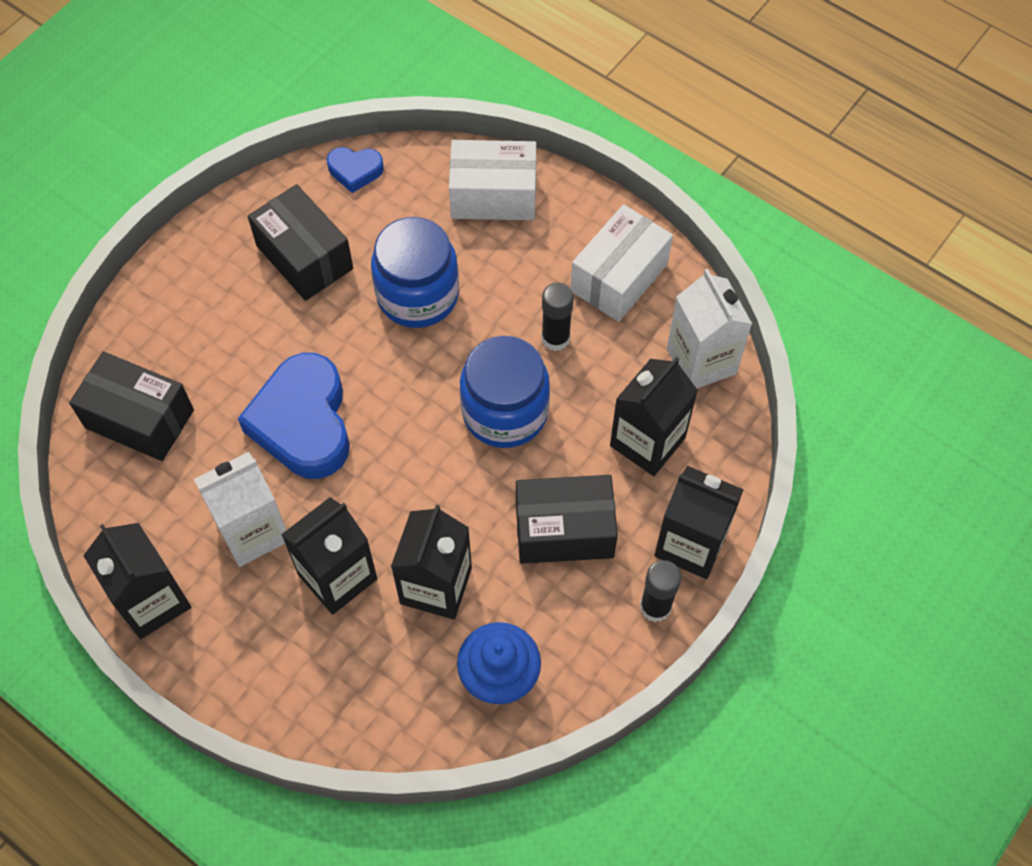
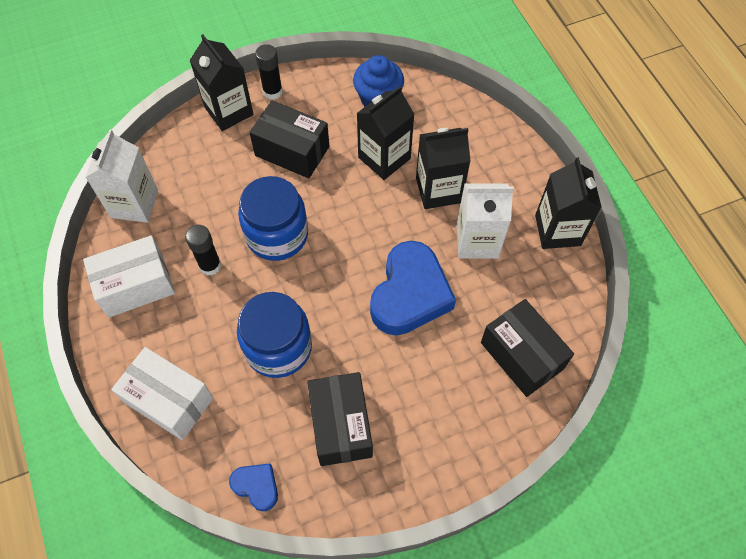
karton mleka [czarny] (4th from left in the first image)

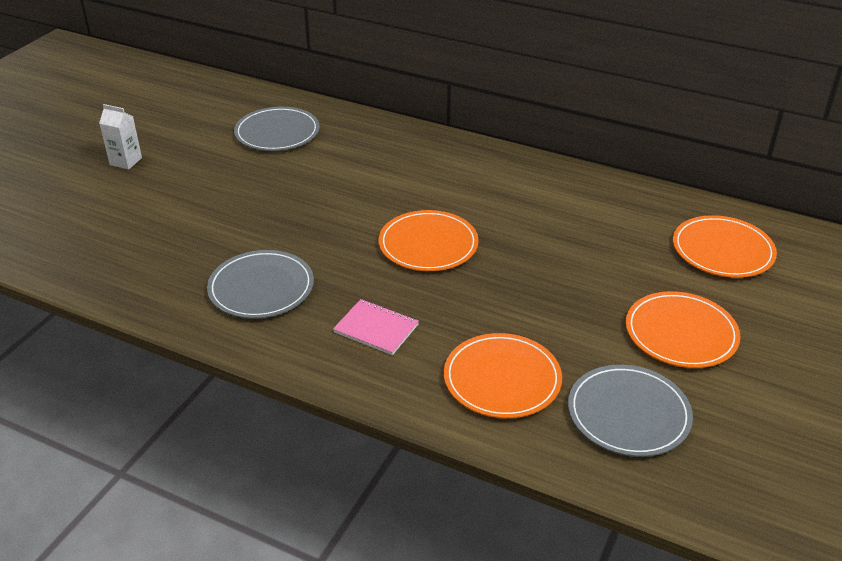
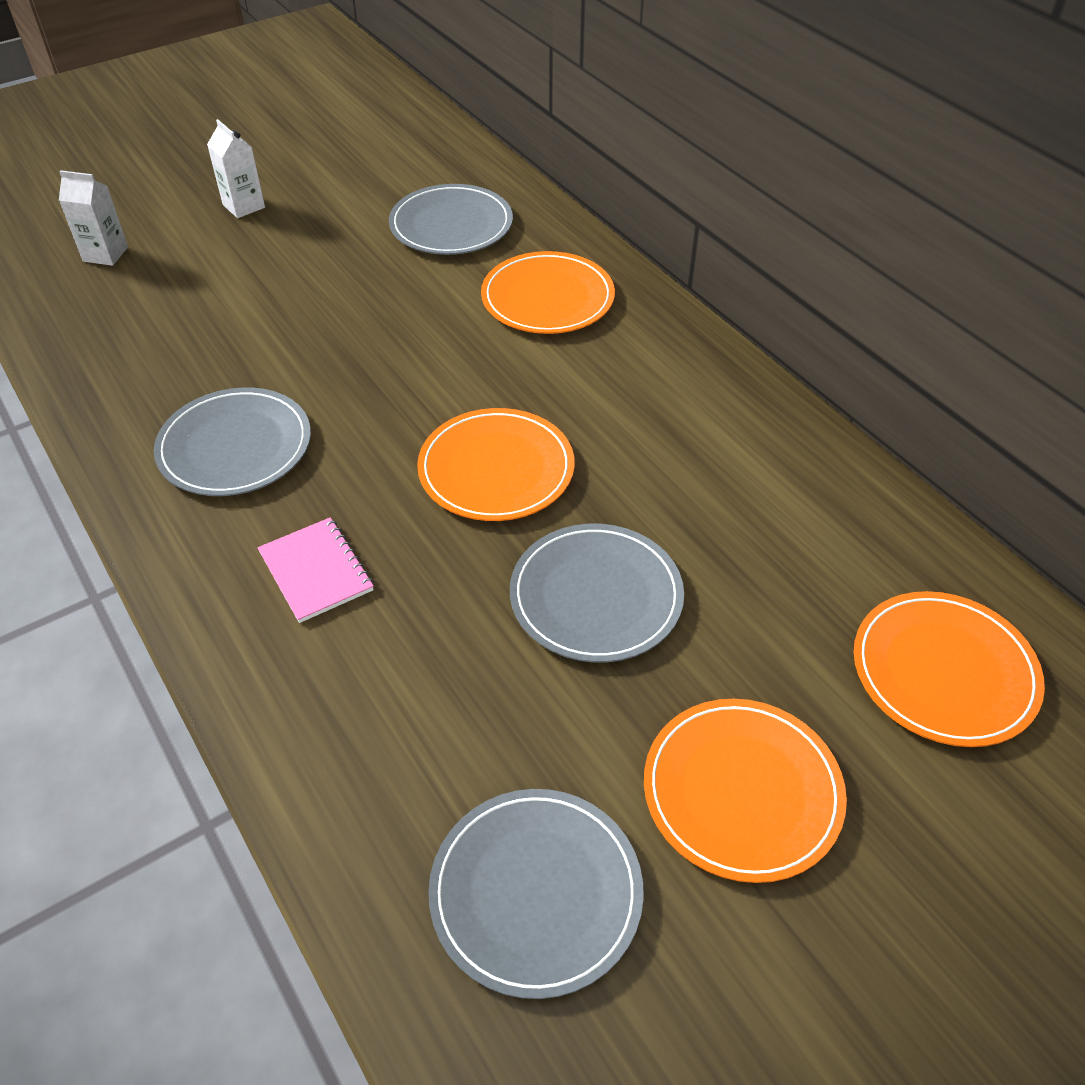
karton mleka [biały] (1st from left); talerz [pomarańczowy] (2nd from left); talerz [szary] (4th from left)

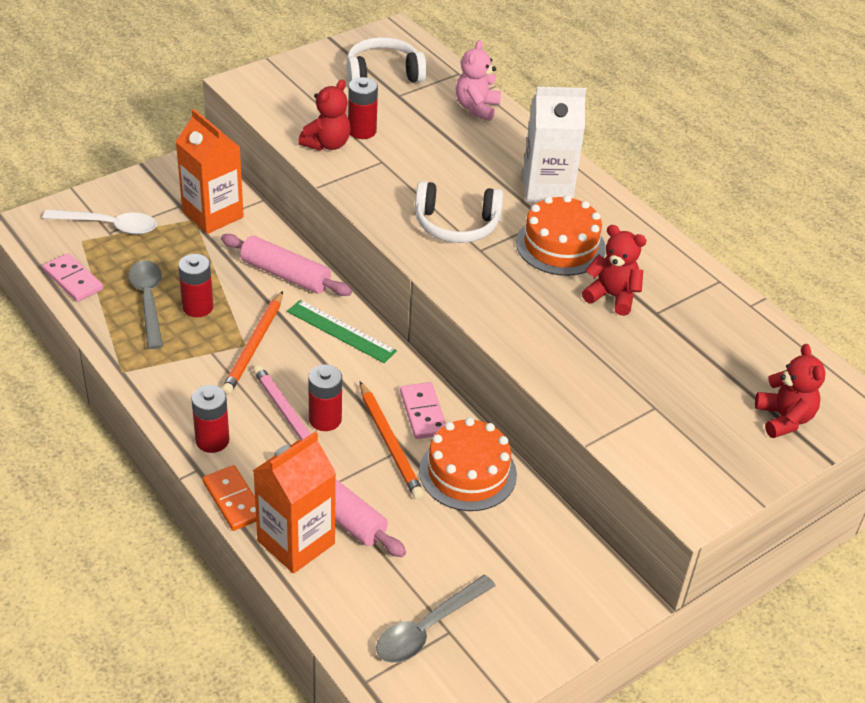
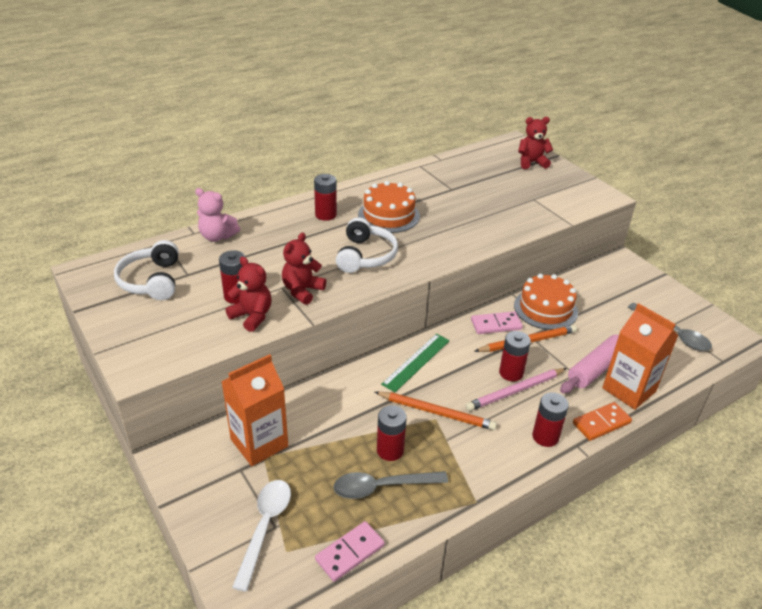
miś [czerwony] (2nd from left); bateria [czerwony] (2nd from left); wałek do ciasta [różowy] (1st from left in the first image)

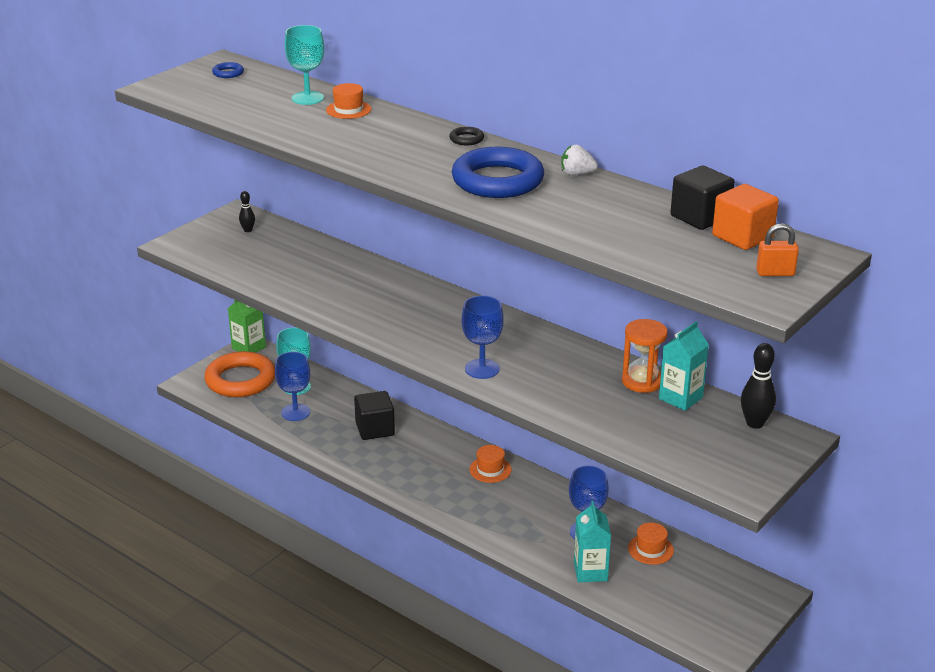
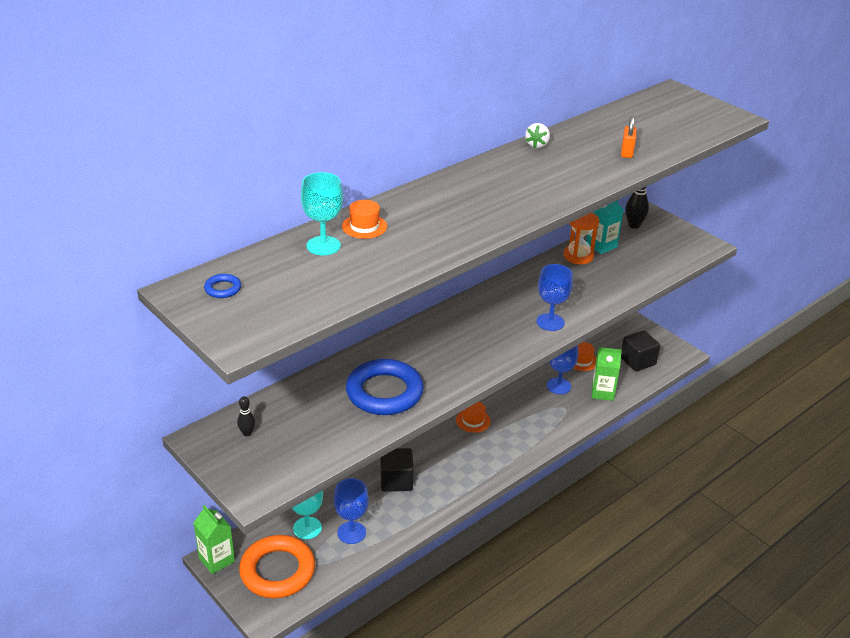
pierścień [niebieski] (2nd from left); karton mleka [zielony] (2nd from left); kłódka [pomarańczowy]; sześcian [czarny] (2nd from left); pierścień [czarny]; sześcian [pomarańczowy]

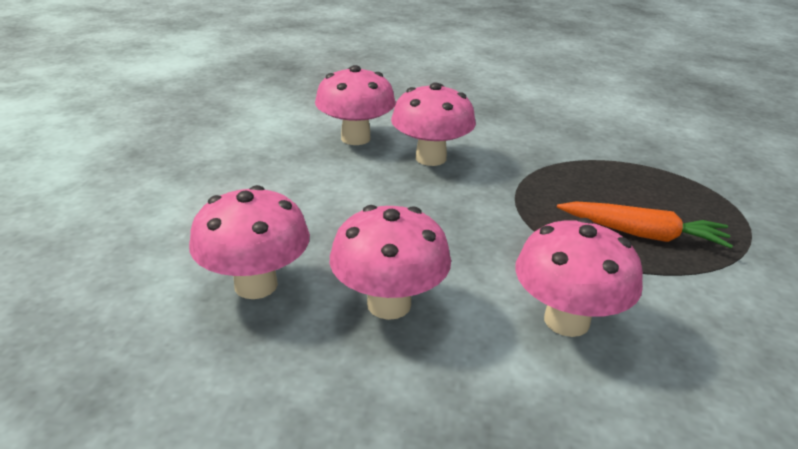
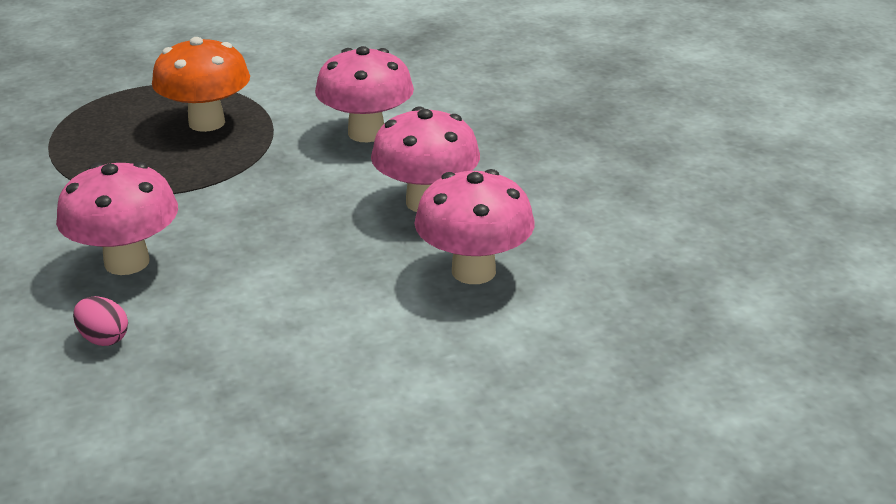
jajko [różowy]; grzyb [pomarańczowy]

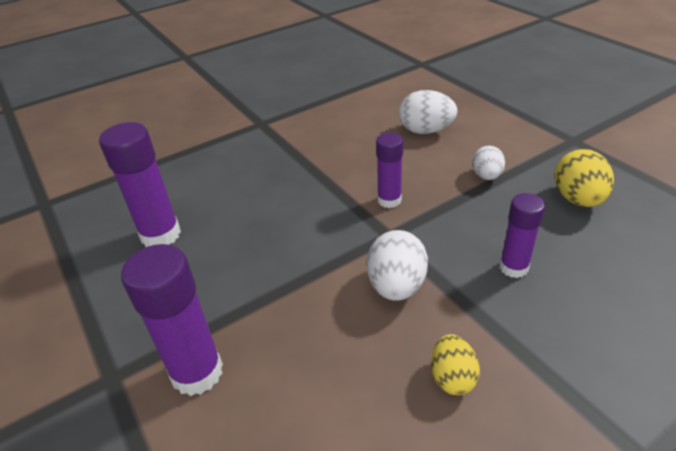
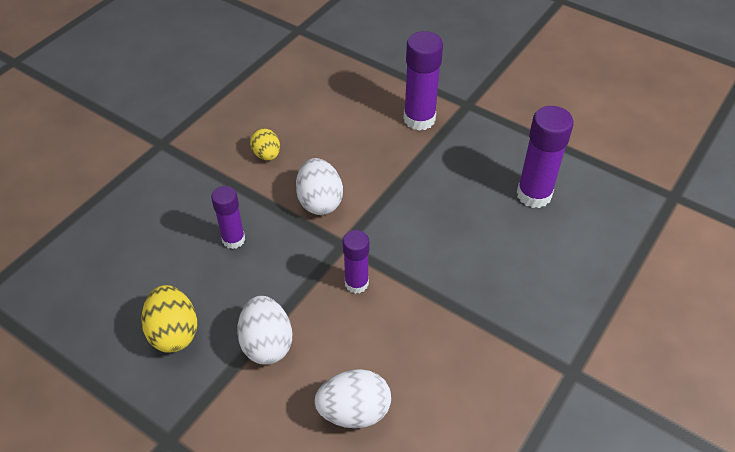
jajko [biały] (1st from left)

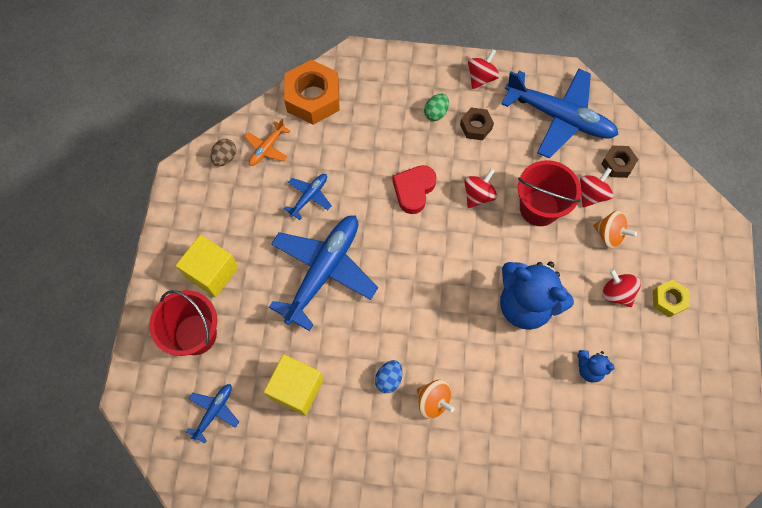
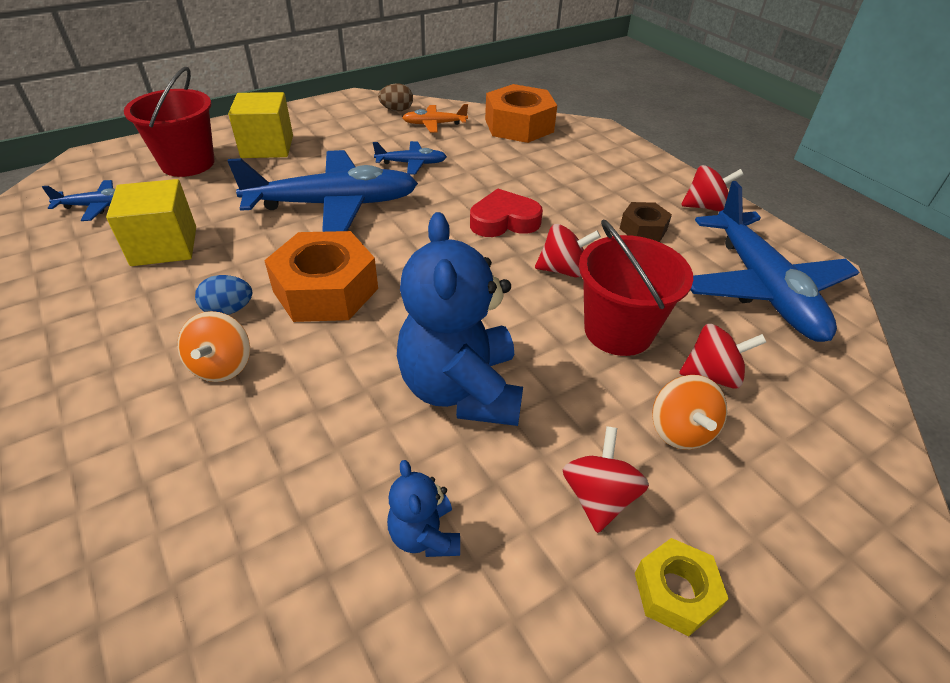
nakrętka [pomarańczowy] (1st from left); jajko [zielony]; nakrętka [brązowy] (2nd from left in the first image)

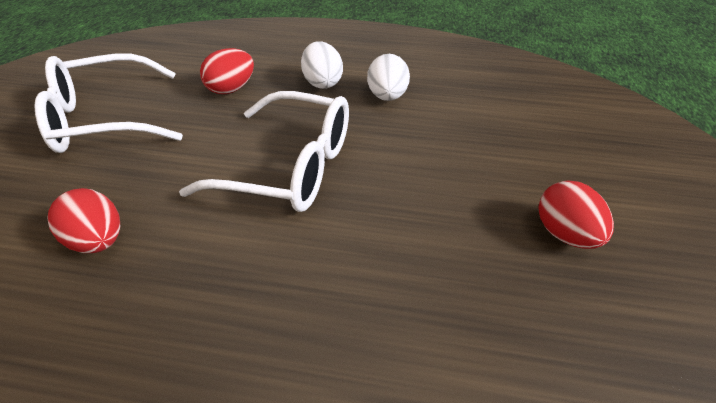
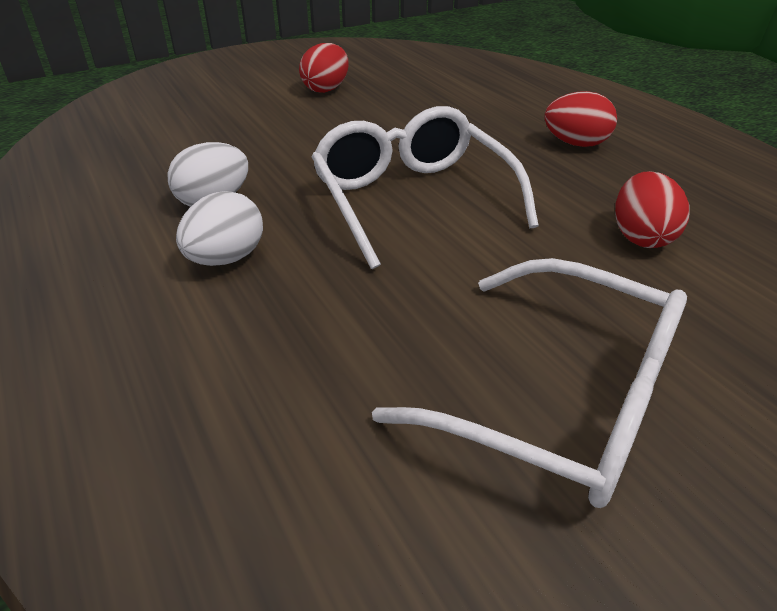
jajko [czerwony] (2nd from left)

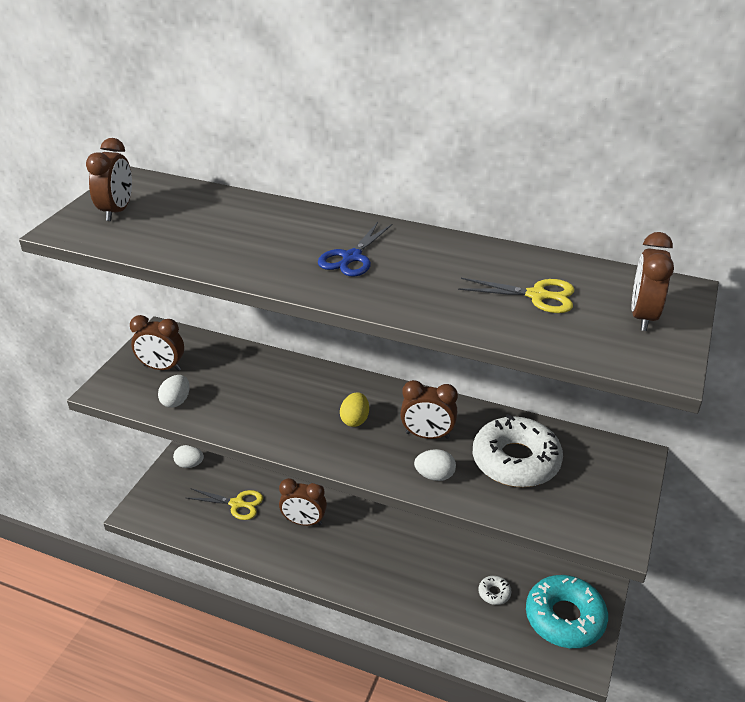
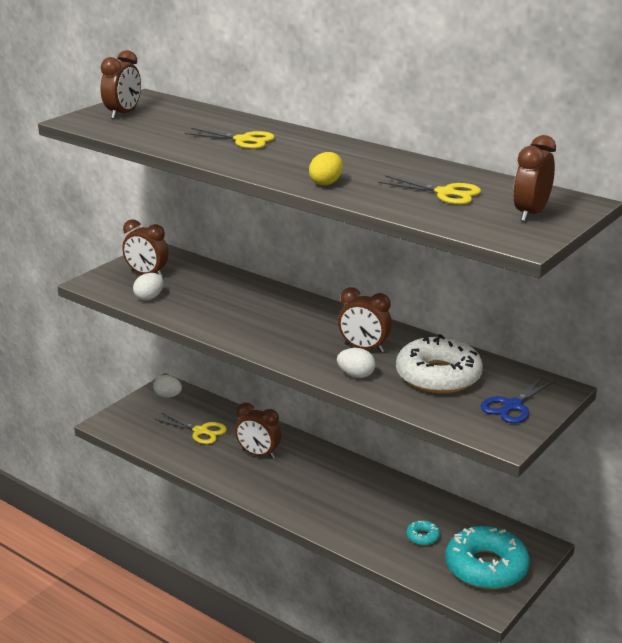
nożyczki [żółty] (2nd from left); jajko [żółty]; donut [turkusowy] (1st from left); nożyczki [niebieski]

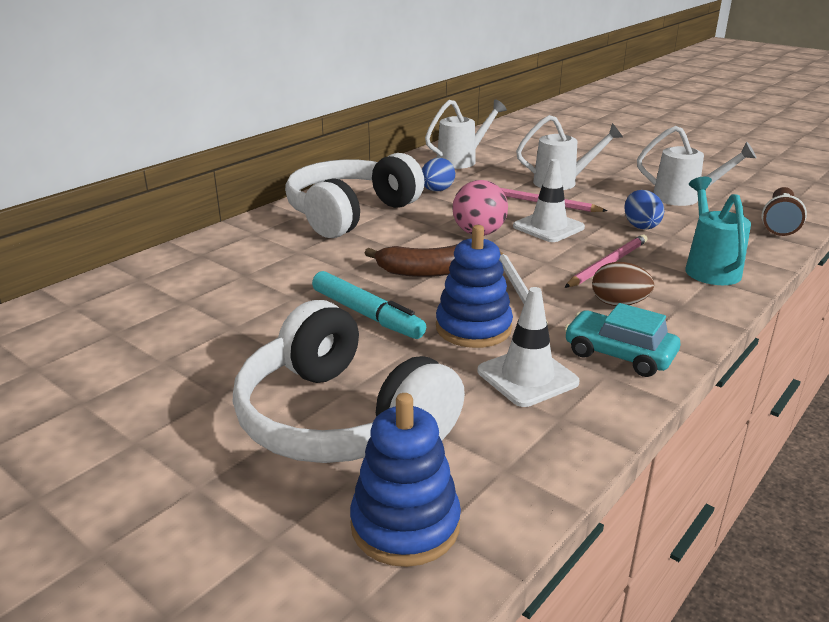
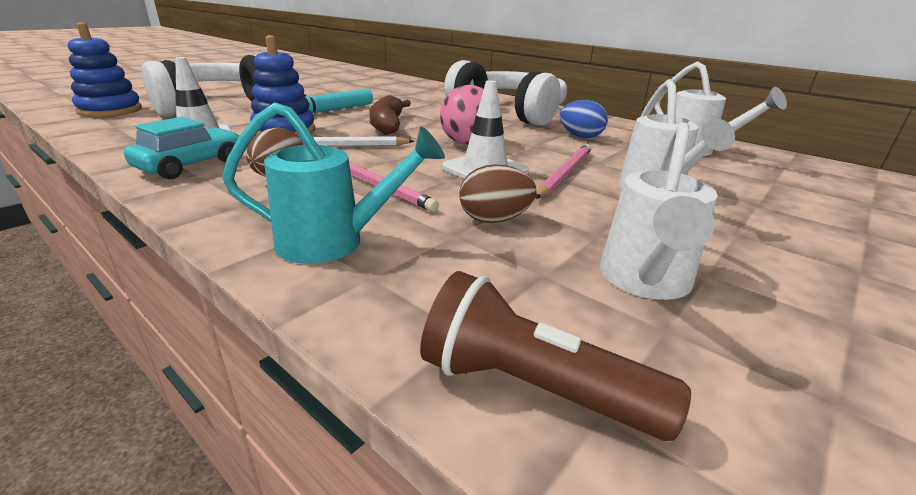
jajko [brązowy] (2nd from left)

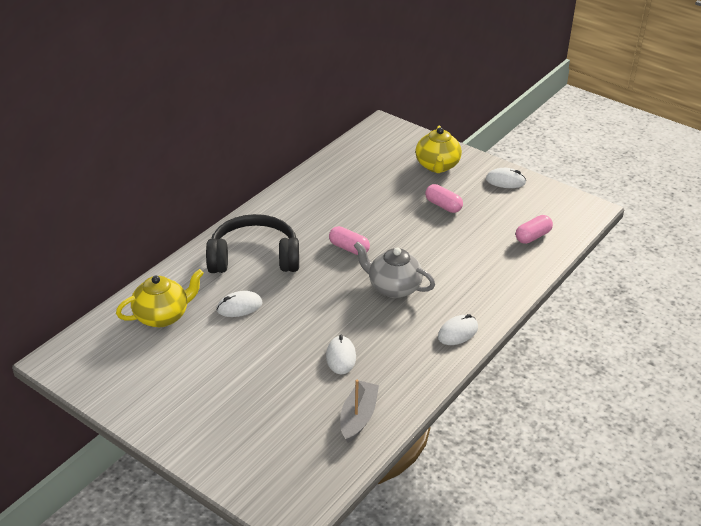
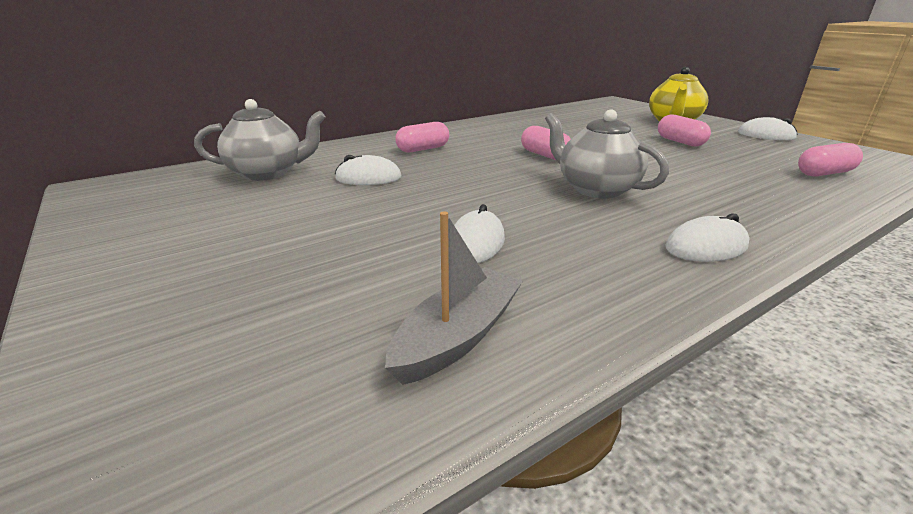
imbryk [szary] (1st from left); kapsułka [różowy] (1st from left)

